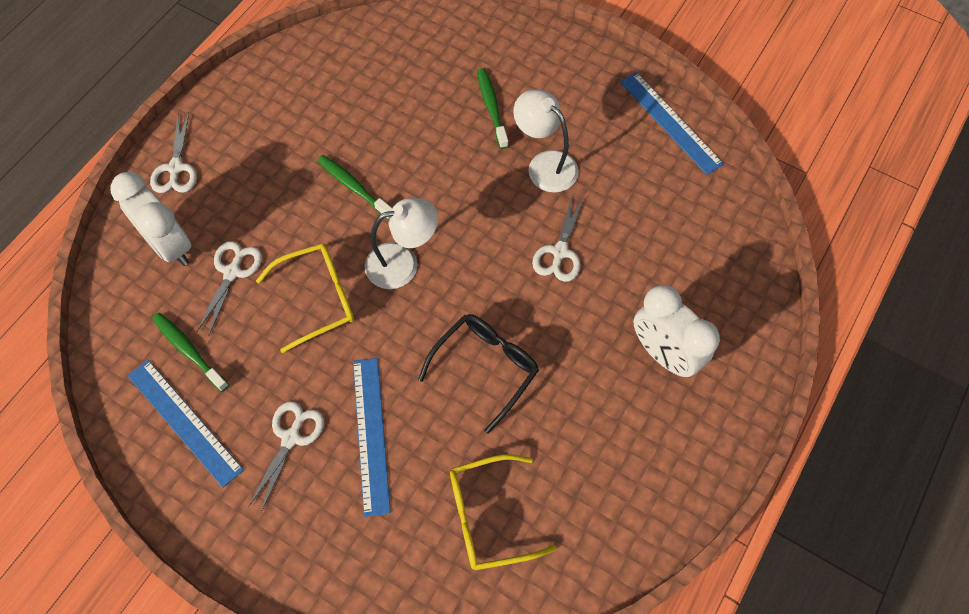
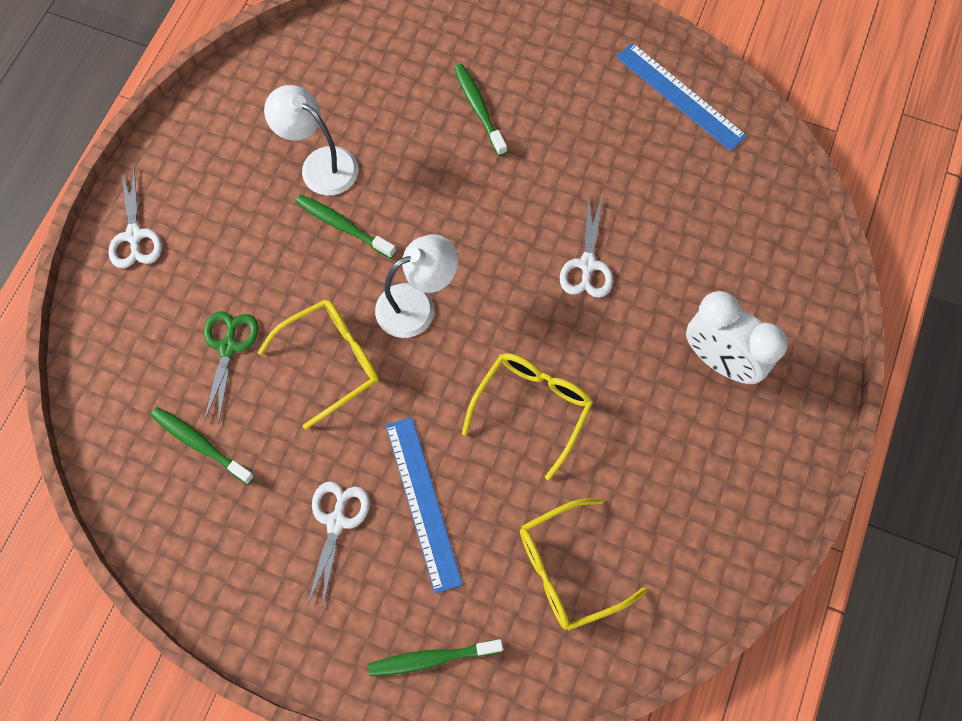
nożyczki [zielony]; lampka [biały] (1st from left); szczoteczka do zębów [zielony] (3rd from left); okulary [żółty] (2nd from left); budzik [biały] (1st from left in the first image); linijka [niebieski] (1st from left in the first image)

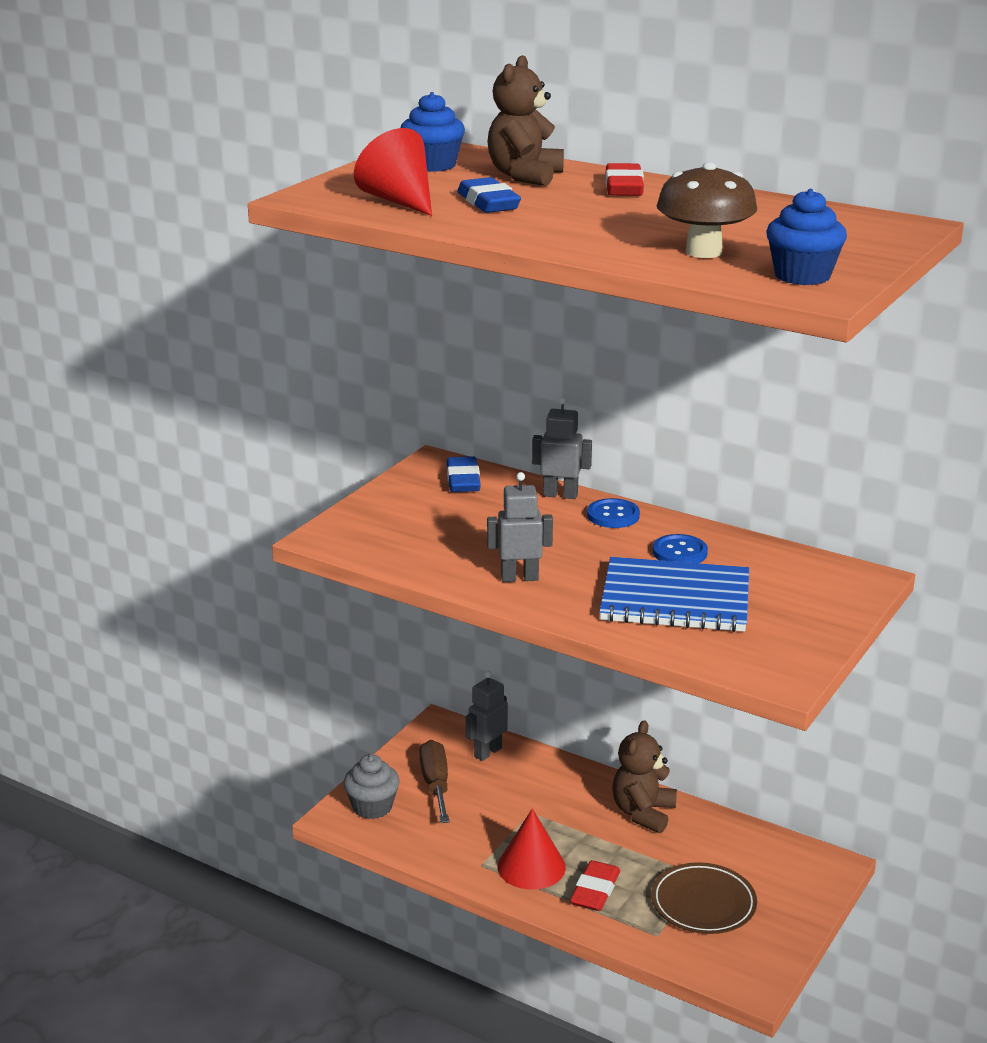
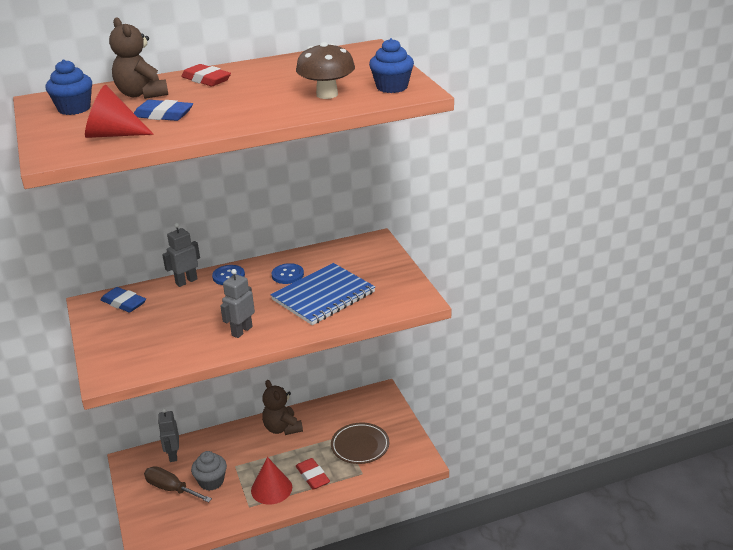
muffinka [szary]

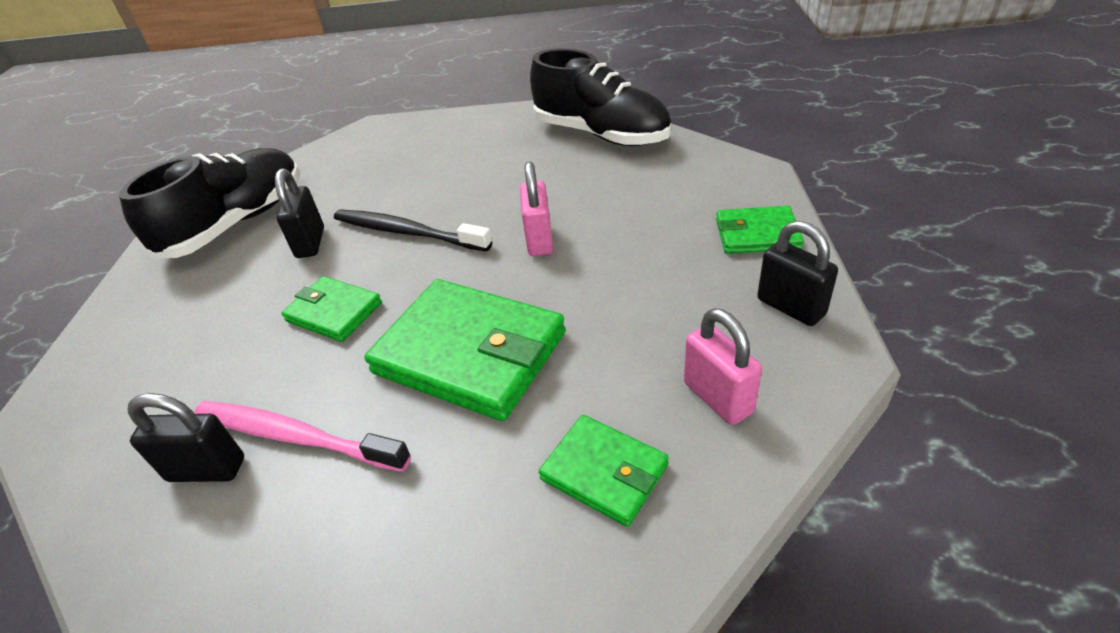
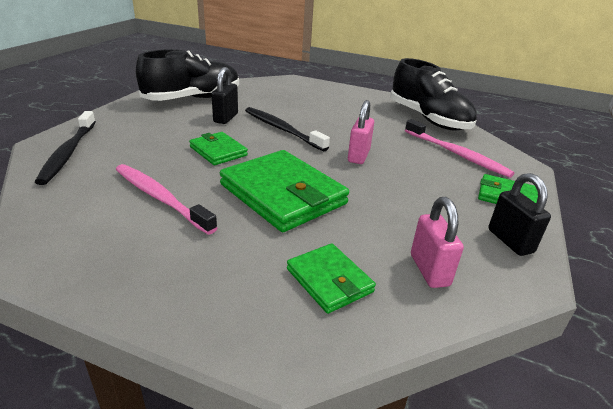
szczoteczka do zębów [czarny] (1st from left); szczoteczka do zębów [różowy] (2nd from left); kłódka [czarny] (1st from left in the first image)

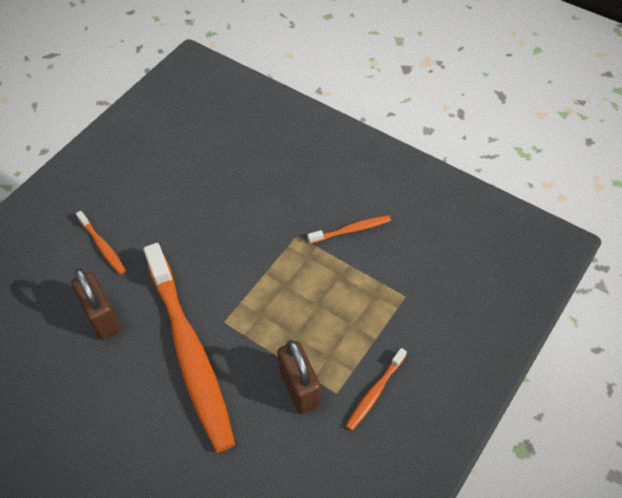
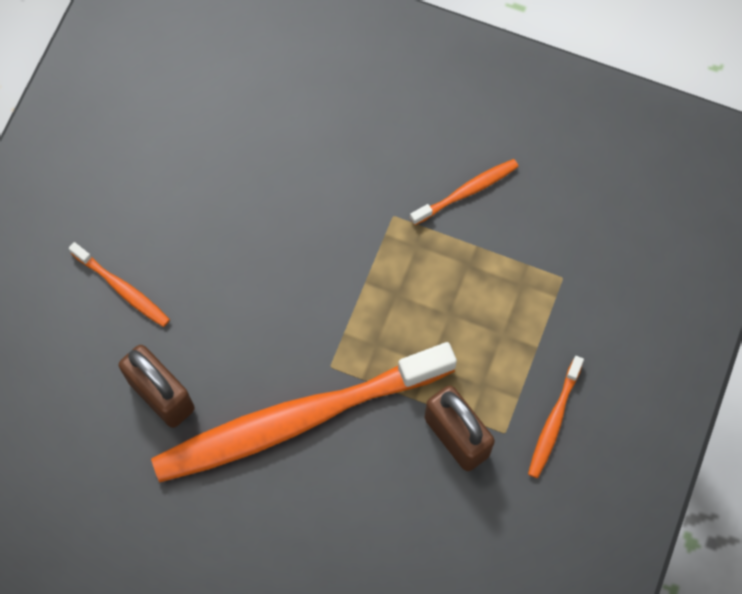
szczoteczka do zębów [pomarańczowy] (2nd from left)

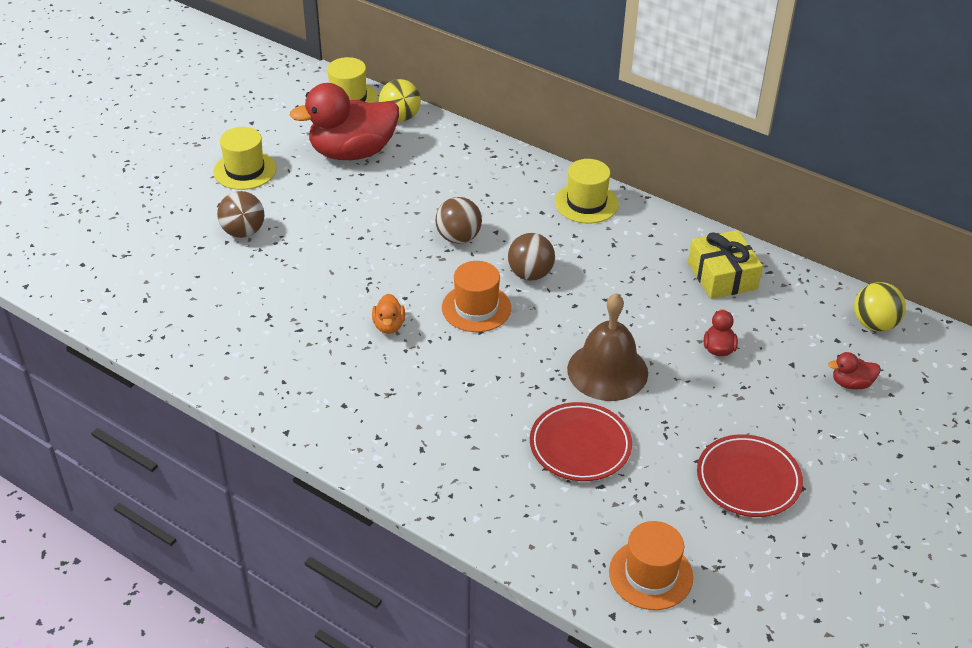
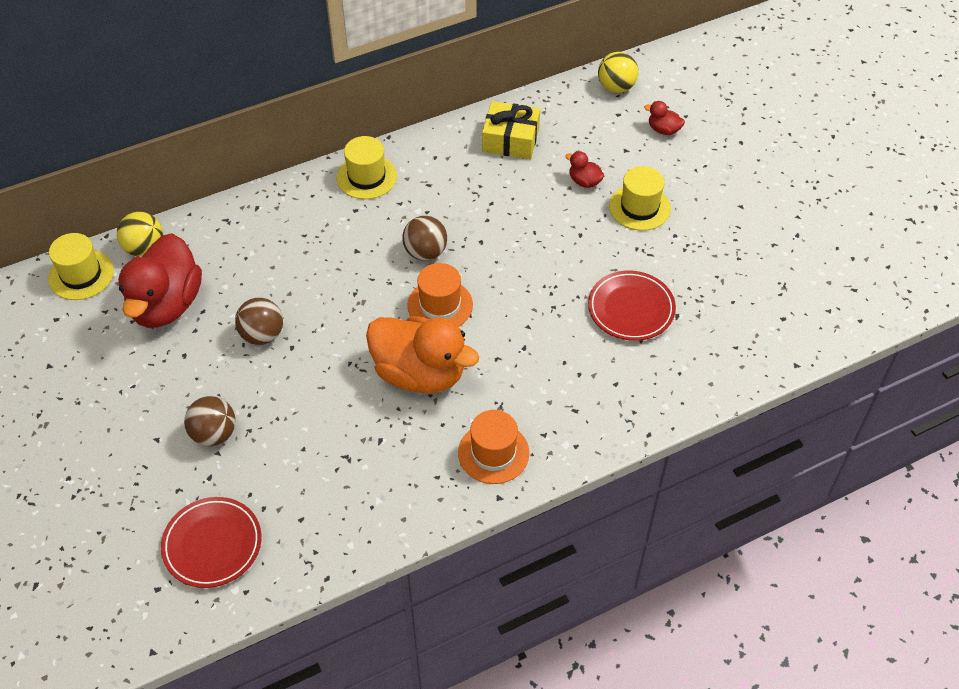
talerz [czerwony] (1st from left); piłka [brązowy] (2nd from left); kaczka [pomarańczowy]; kapelusz [pomarańczowy] (2nd from left); kapelusz [żółty] (3rd from left); kaczka [czerwony] (3rd from left); dzwonek [brązowy]

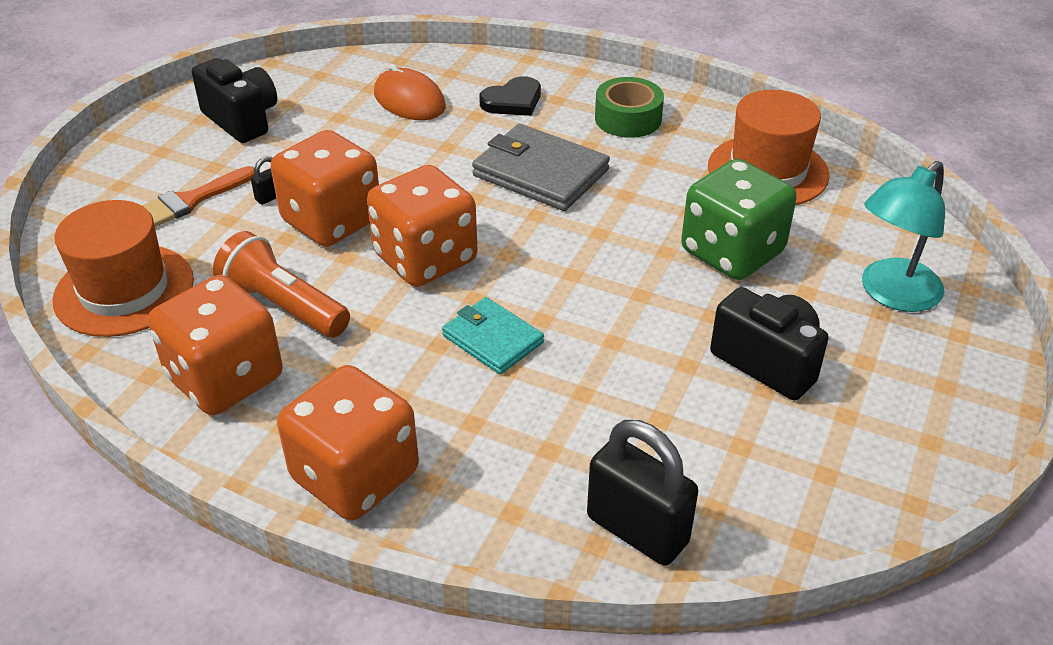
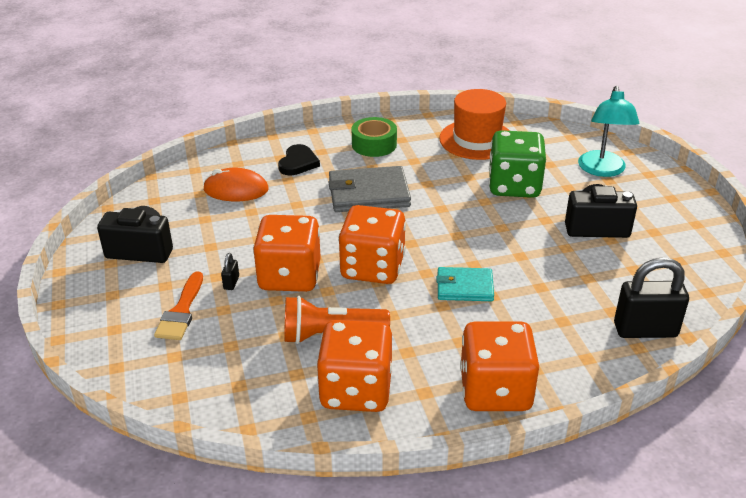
kapelusz [pomarańczowy] (1st from left in the first image)

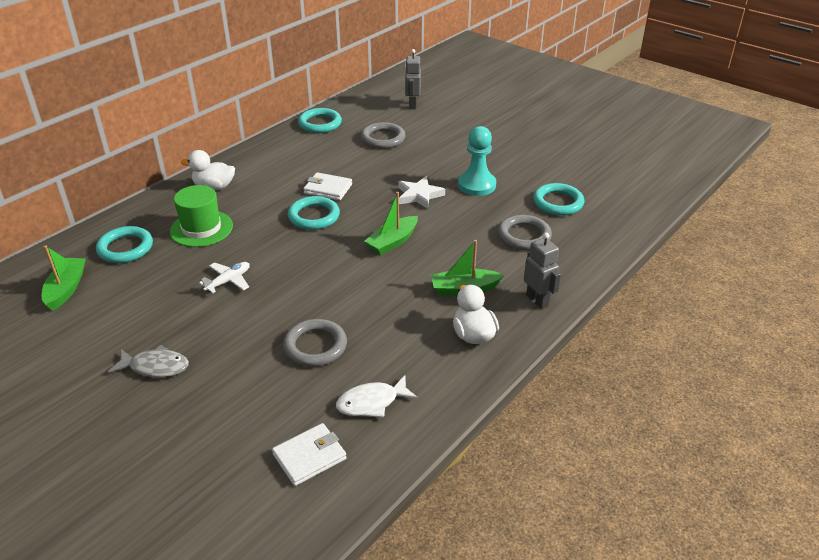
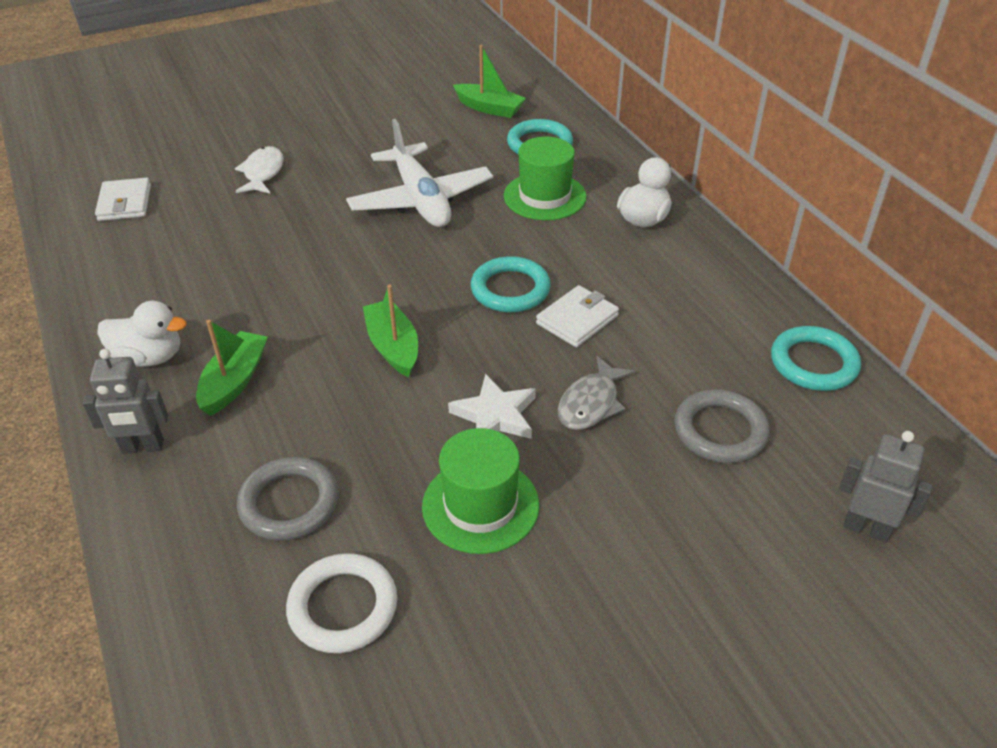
ryba [biały]; pierścień [biały]; samolot [biały]; kapelusz [zielony] (1st from left); ryba [szary]; pierścień [szary] (1st from left in the first image)

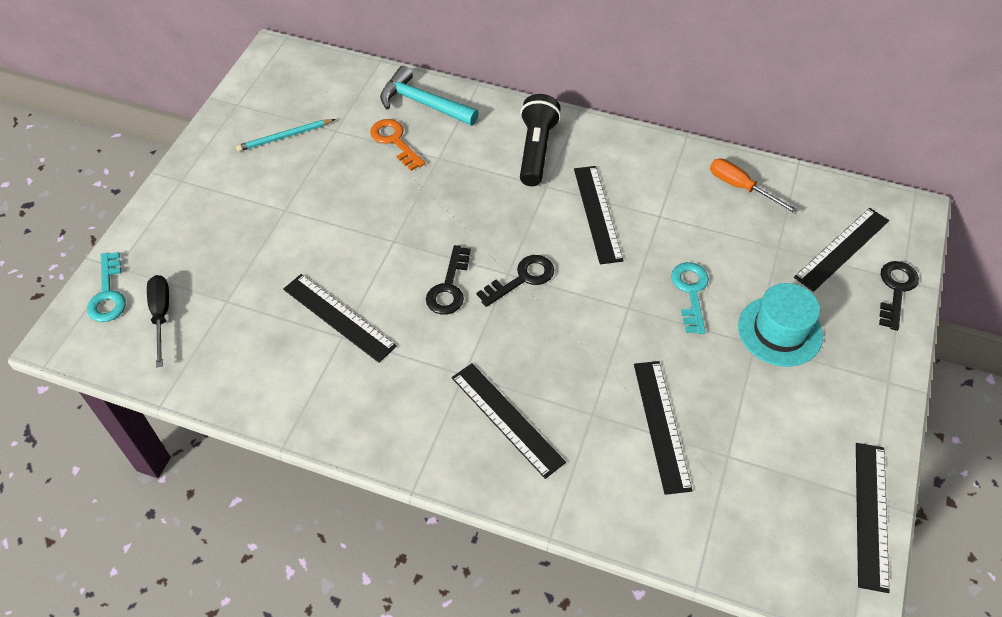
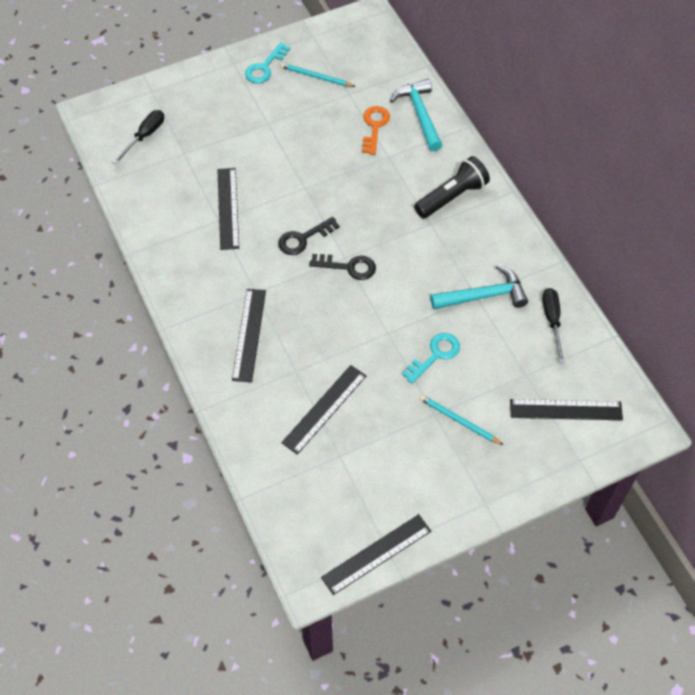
klucz [turkusowy] (1st from left); ołówek [turkusowy] (2nd from left); młotek [turkusowy] (2nd from left); śrubokręt [czarny] (2nd from left); linijka [czarny] (3rd from left in the first image); klucz [czarny] (3rd from left in the first image)

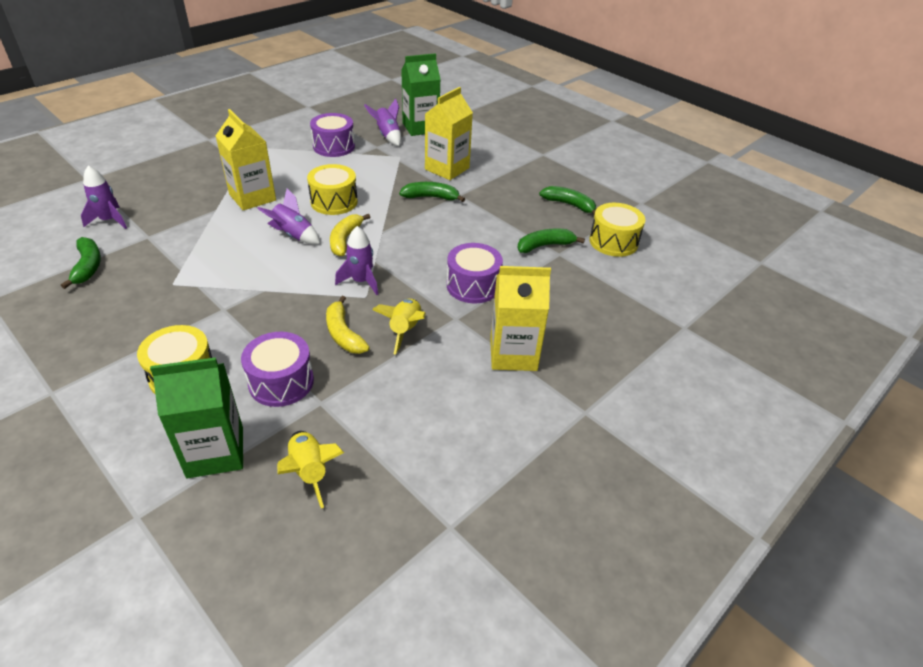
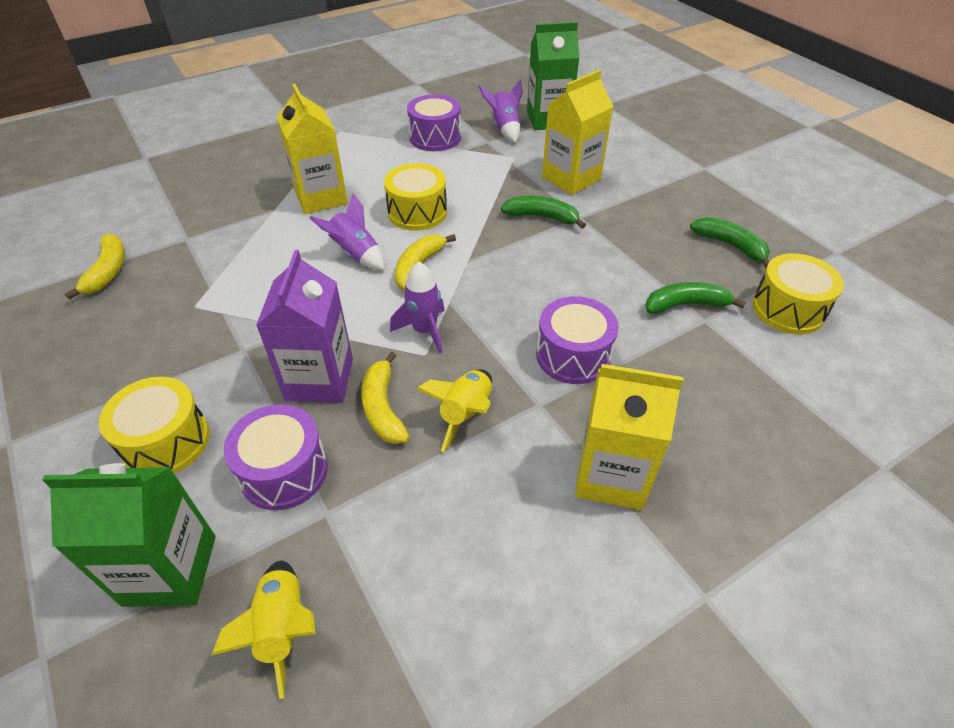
banan [żółty] (1st from left); karton mleka [fioletowy]; rakieta [fioletowy] (1st from left in the first image)

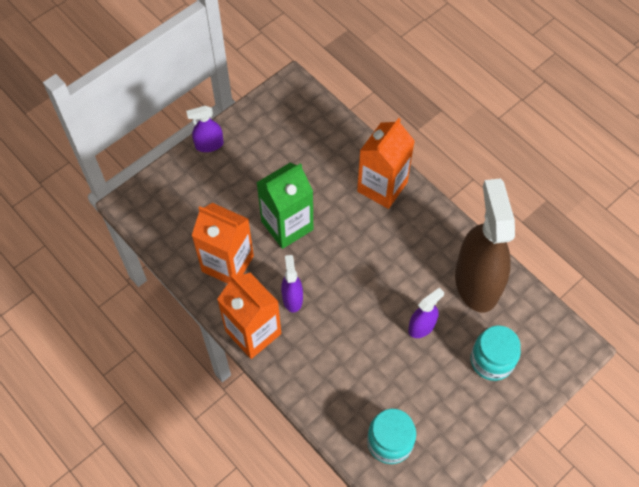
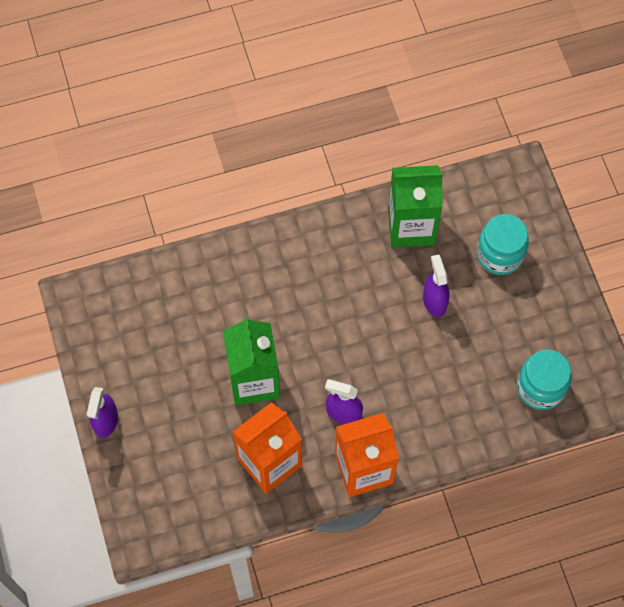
karton mleka [zielony] (2nd from left); karton mleka [pomarańczowy] (3rd from left in the first image)

